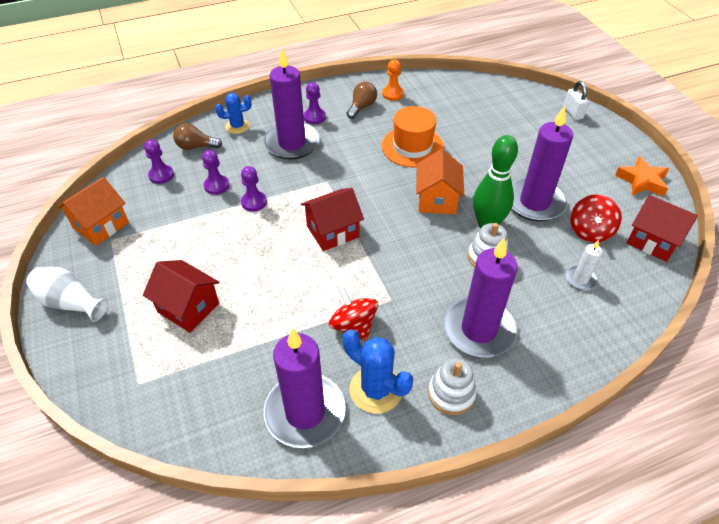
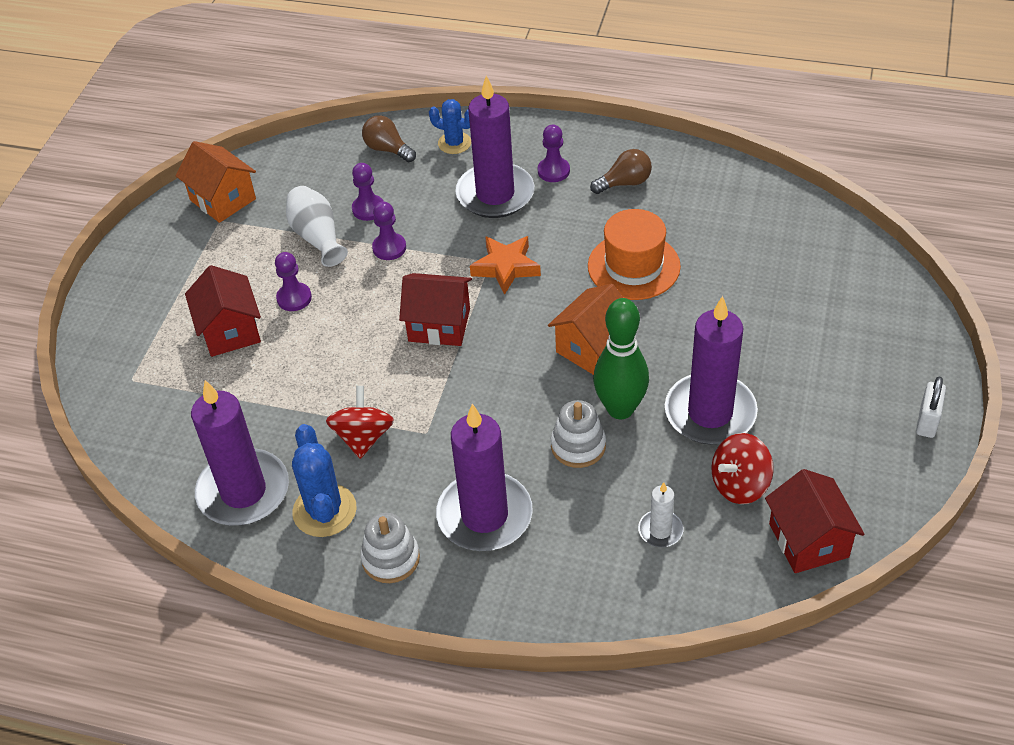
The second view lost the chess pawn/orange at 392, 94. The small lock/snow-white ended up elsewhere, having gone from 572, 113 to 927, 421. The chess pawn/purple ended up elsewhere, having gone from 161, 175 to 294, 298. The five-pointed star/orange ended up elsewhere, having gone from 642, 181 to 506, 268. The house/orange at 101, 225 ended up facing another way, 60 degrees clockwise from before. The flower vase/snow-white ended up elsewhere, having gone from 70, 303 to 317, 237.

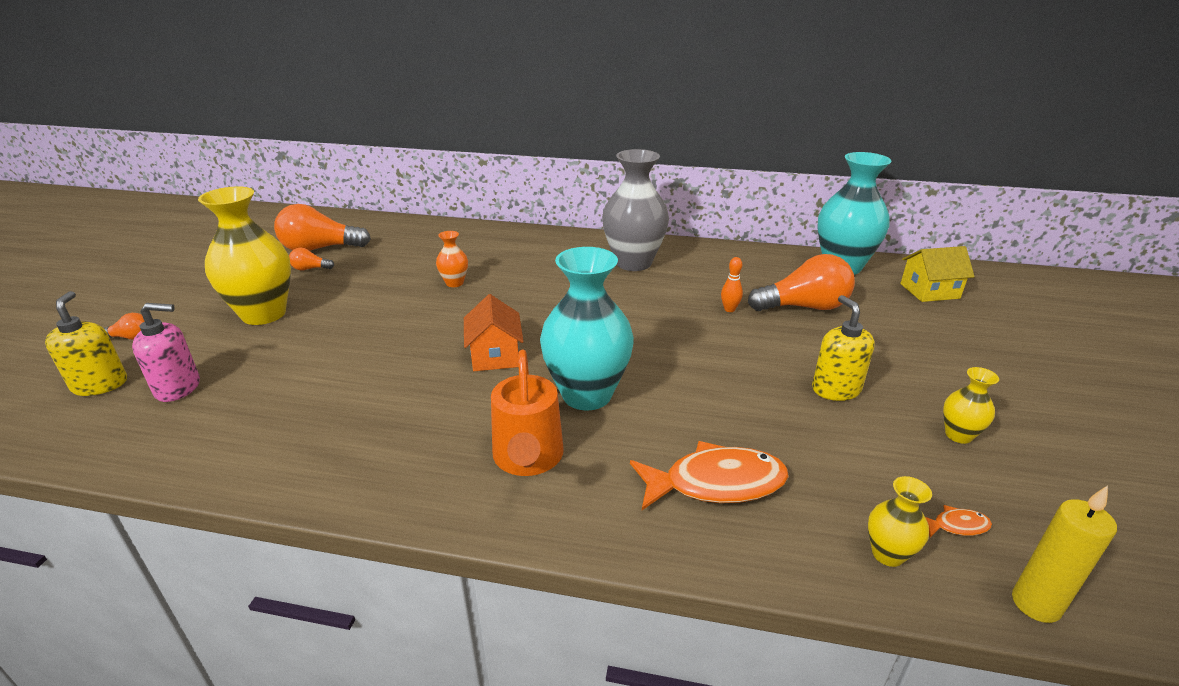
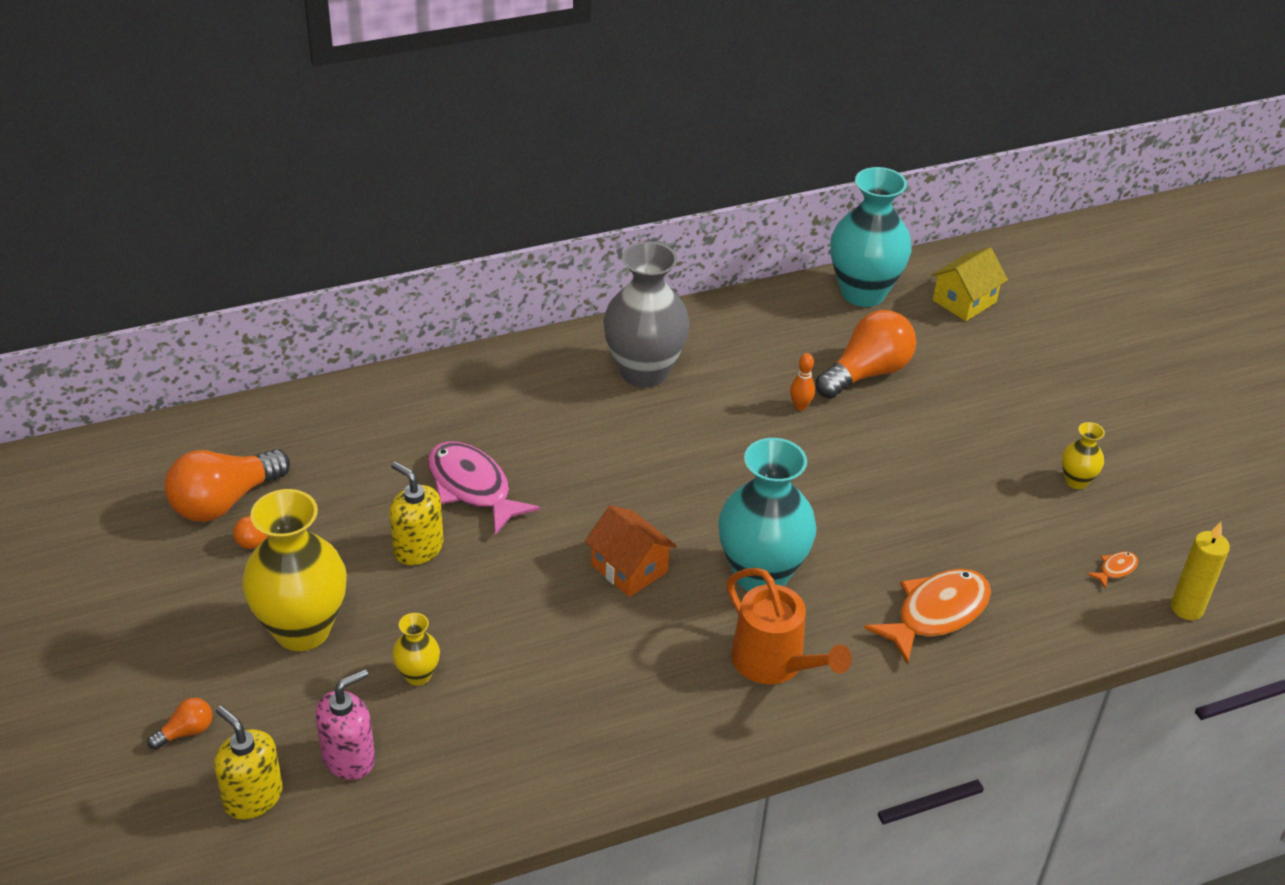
Where the flower vase/orange stood at 454, 283, the toy fish/rose-pink came to stand at 472, 487. The soap pump/golden ended up elsewhere, having gone from 835, 389 to 418, 548. The flower vase/golden ended up elsewhere, having gone from 887, 554 to 418, 675.

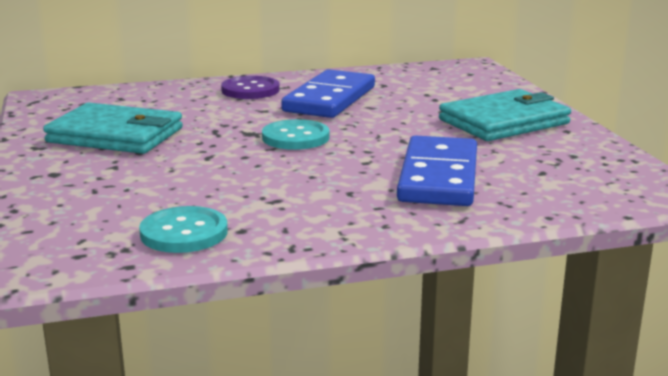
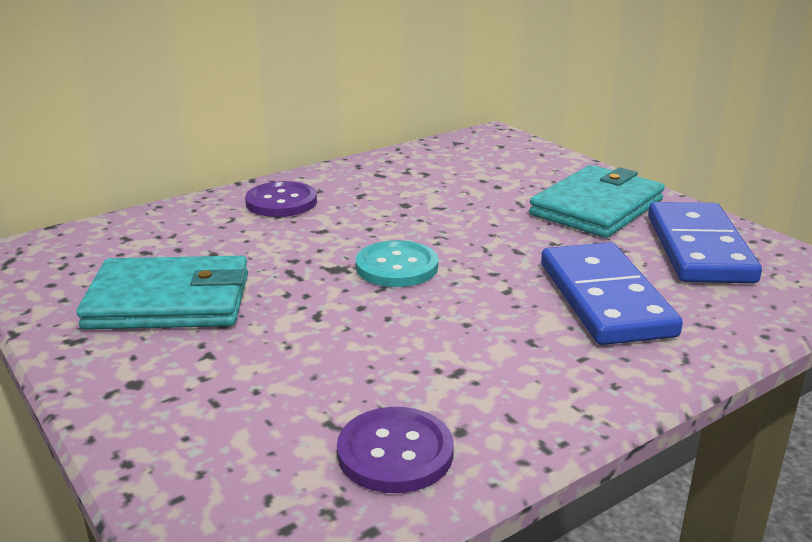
The domino tile/royal blue ended up elsewhere, having gone from 329, 99 to 698, 248. What was the shirt button/teal at 184, 233 turned into the shirt button/purple at 395, 453.

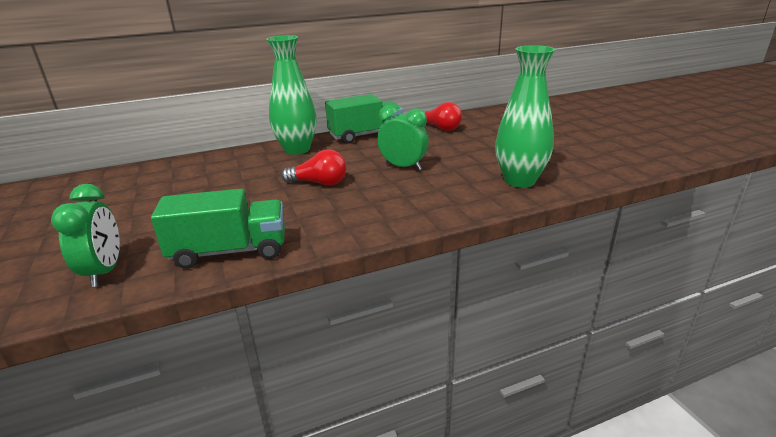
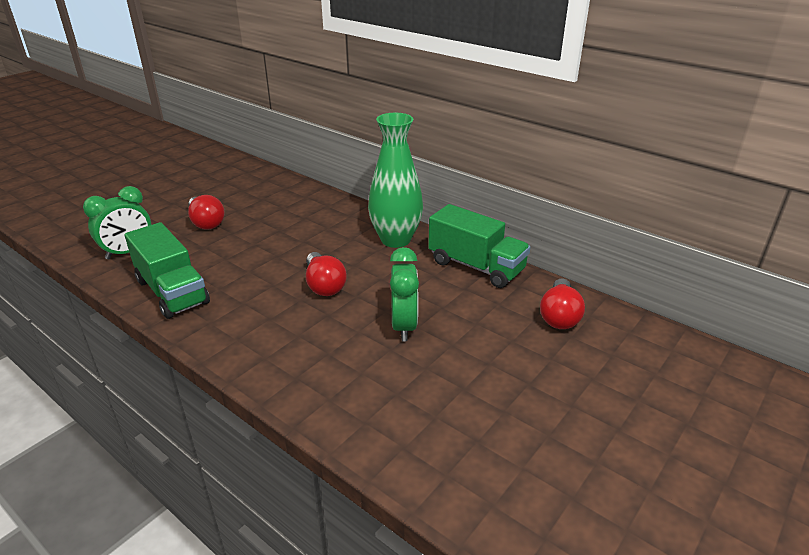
The second view lost the flower vase/emerald at 519, 181. The second view gained the lightbulb/crimson at 206, 222.

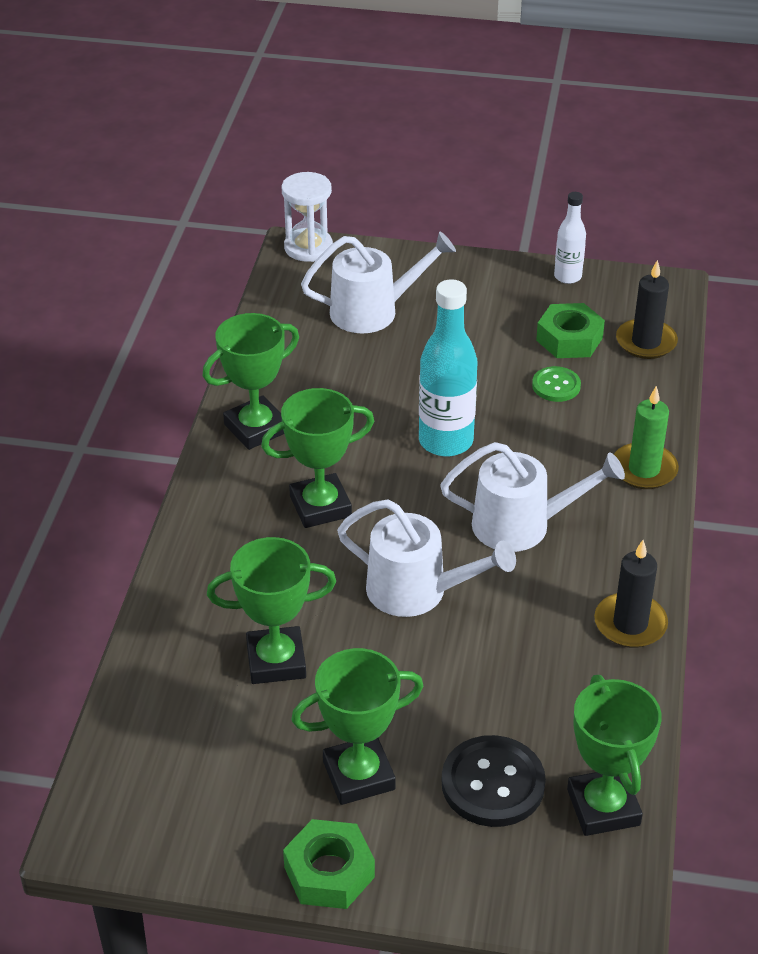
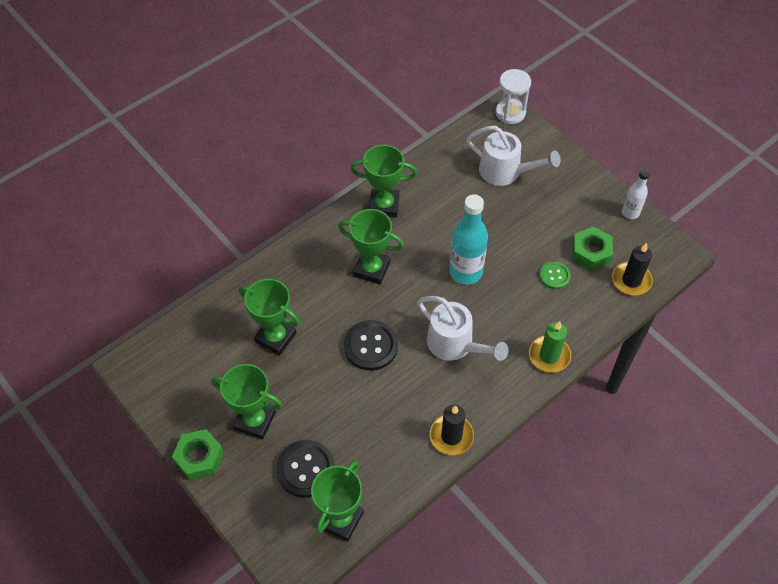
Where the watering can/snow-white stood at 418, 591, the shirt button/ebony came to stand at 371, 346.

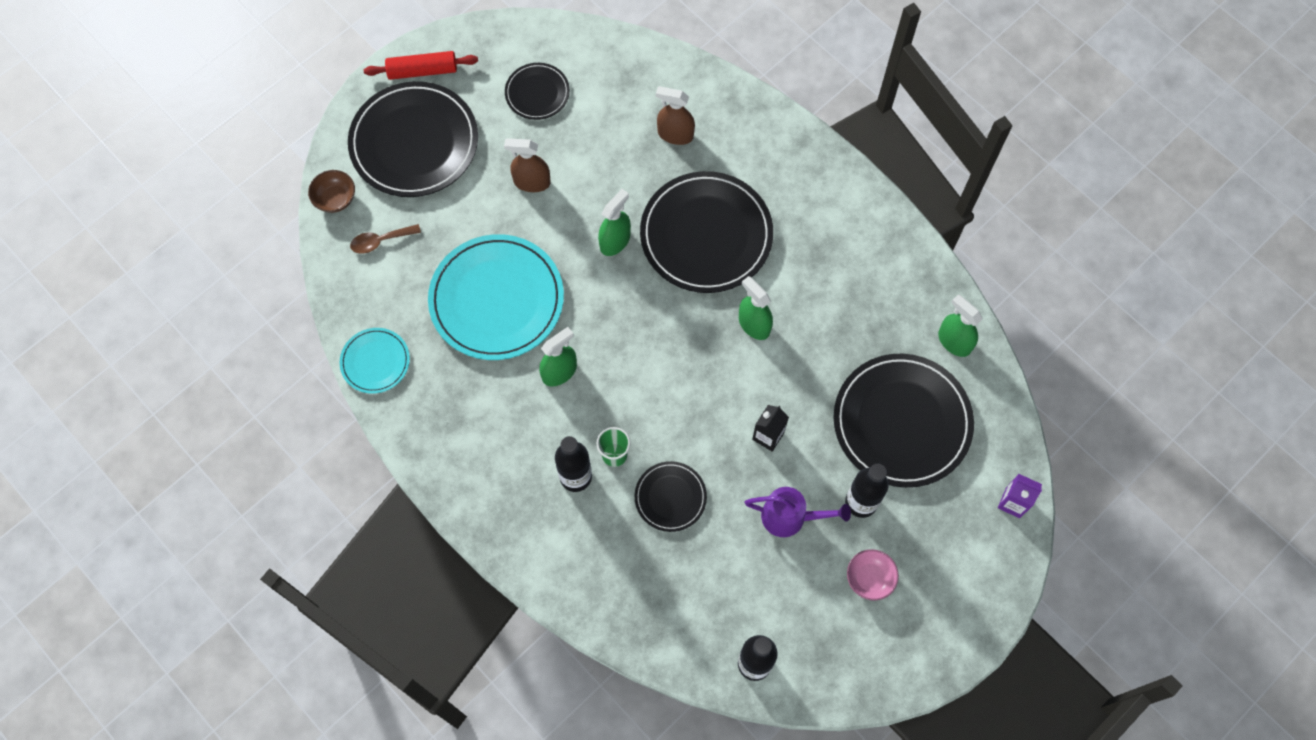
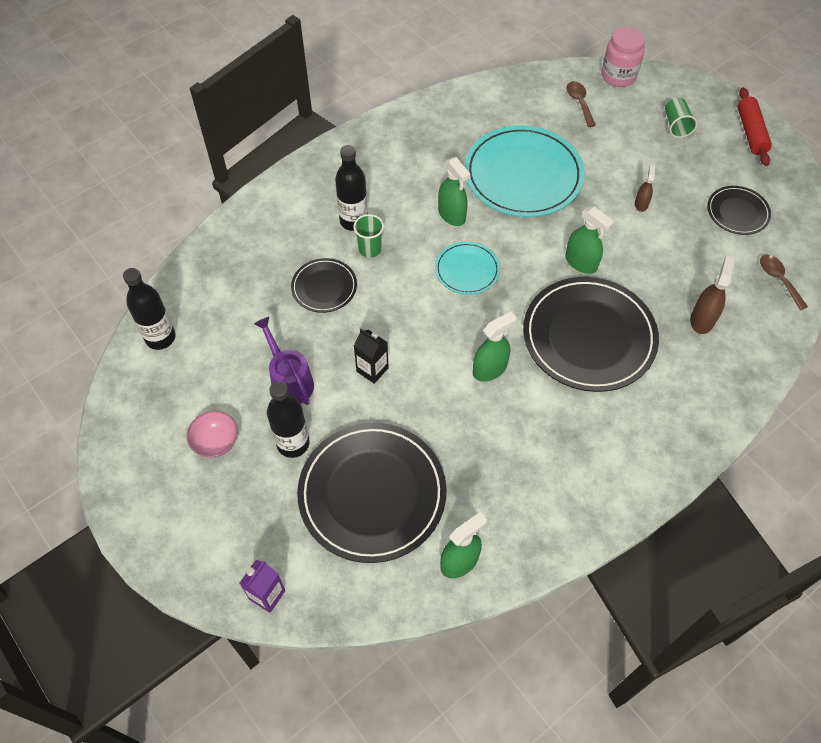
Where the dinner plate/ebony stood at 414, 142, the tumbler/emerald came to stand at 676, 125. The size of the sprayer/russet at 532, 182 changed by a factor of 0.61. Where the serving bowl/russet stood at 335, 199, the preserve jar/rose-pink came to stand at 618, 76. The dinner plate/teal ended up elsewhere, having gone from 375, 362 to 467, 270. The watering can/purple at 791, 517 ended up facing another way, 135 degrees clockwise from before. The second view gained the spoon/russet at 778, 280.

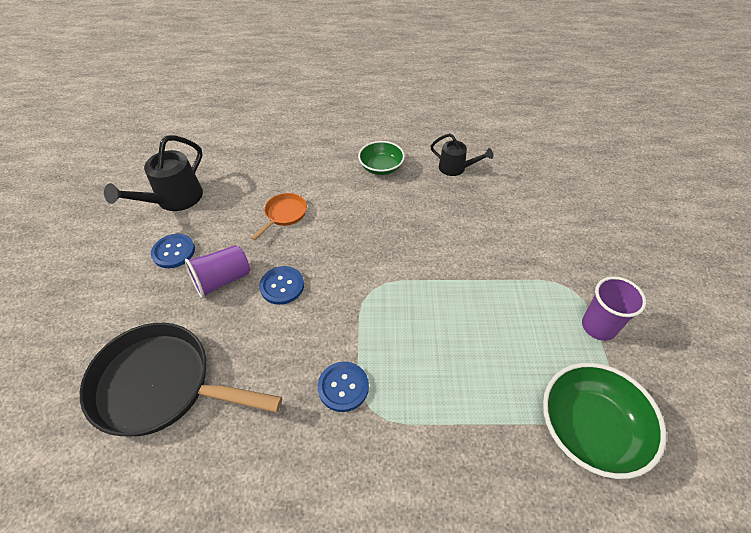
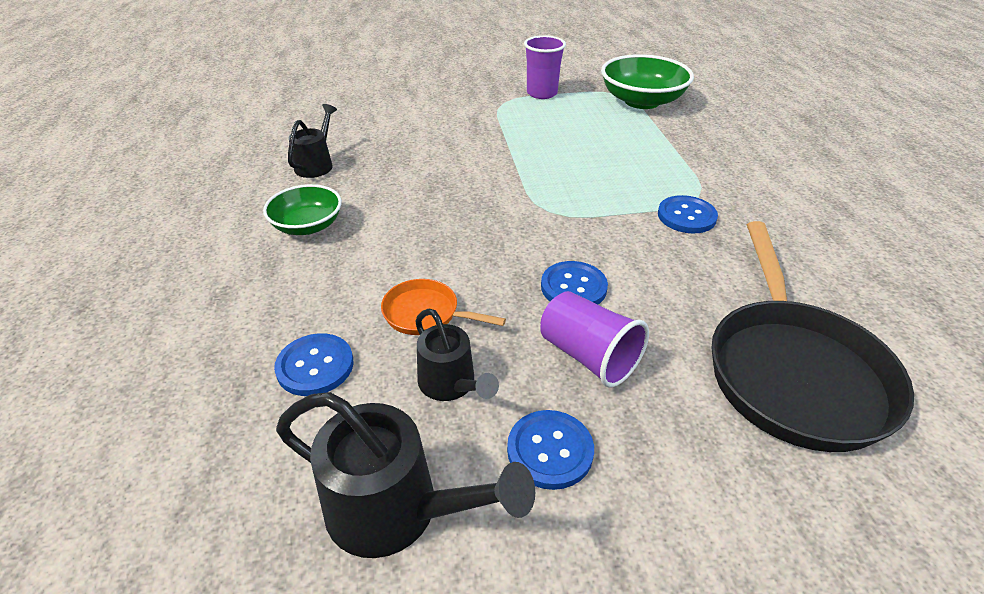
The second view gained the watering can/ebony at 451, 385. The second view gained the shirt button/royal blue at 315, 366.

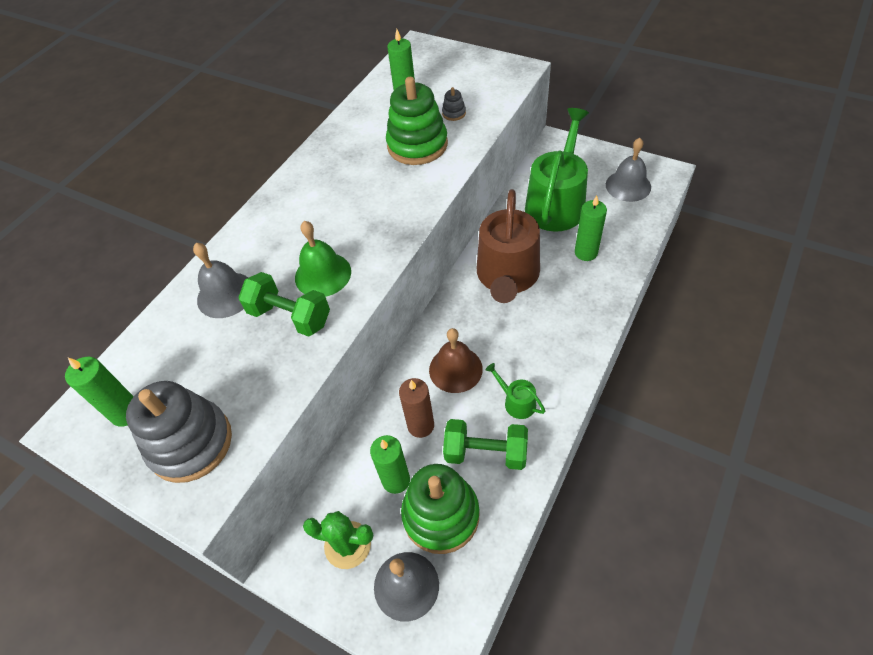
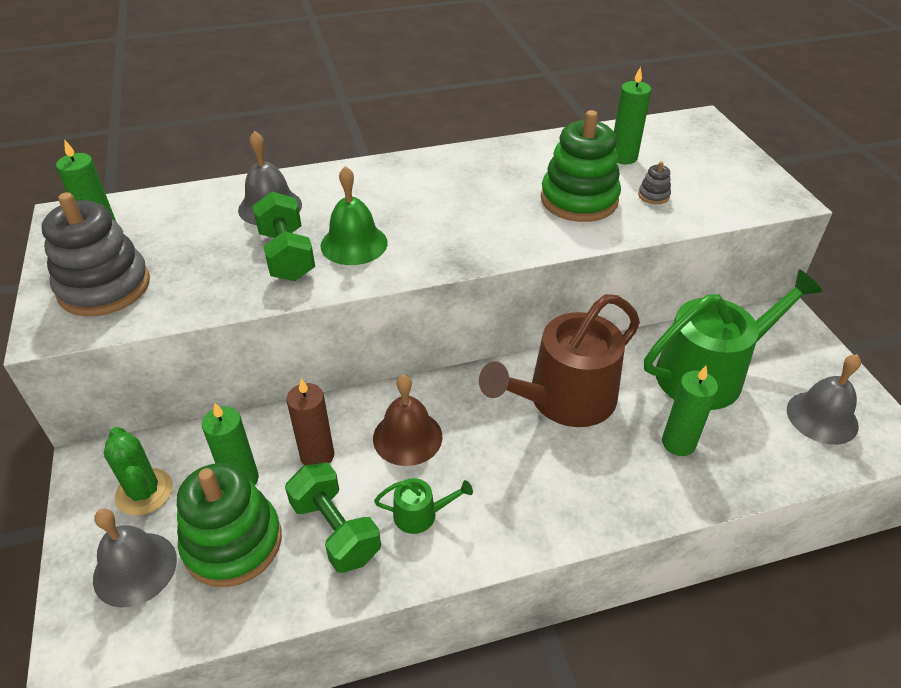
The watering can/emerald at 516, 402 ended up facing another way, 90 degrees clockwise from before.

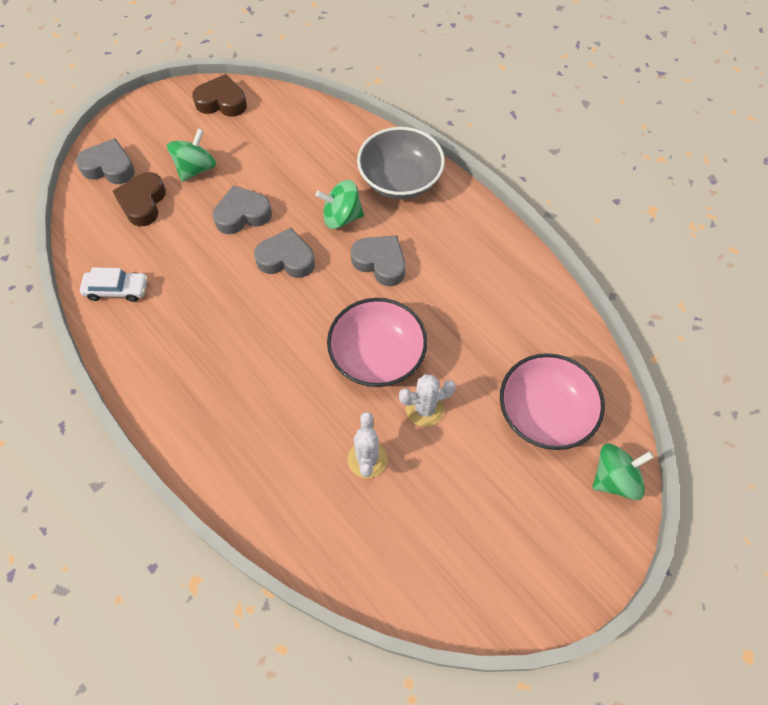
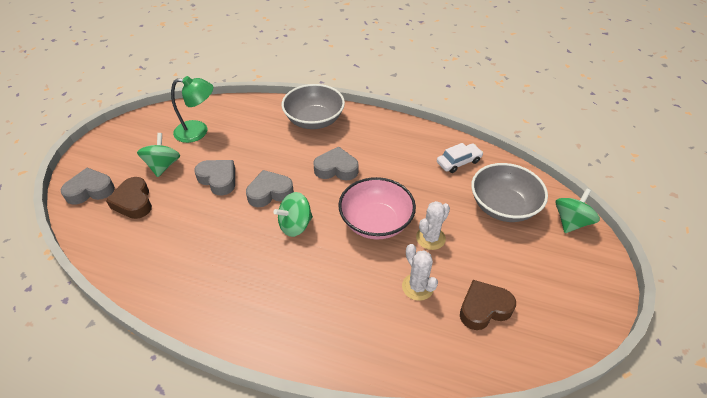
The heart shape/russet ended up elsewhere, having gone from 222, 102 to 484, 308. The toy top/emerald ended up elsewhere, having gone from 341, 217 to 295, 225. The heart shape/grey at 242, 215 ended up facing another way, 90 degrees clockwise from before. The toy car/snow-white ended up elsewhere, having gone from 117, 289 to 458, 162. What was the serving bowl/rose-pink at 544, 414 turned into the serving bowl/grey at 503, 206. The second view gained the desk lamp/emerald at 198, 131.

